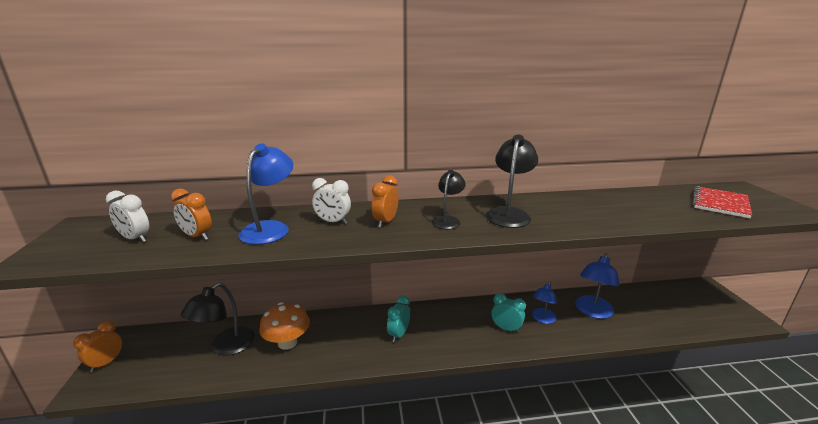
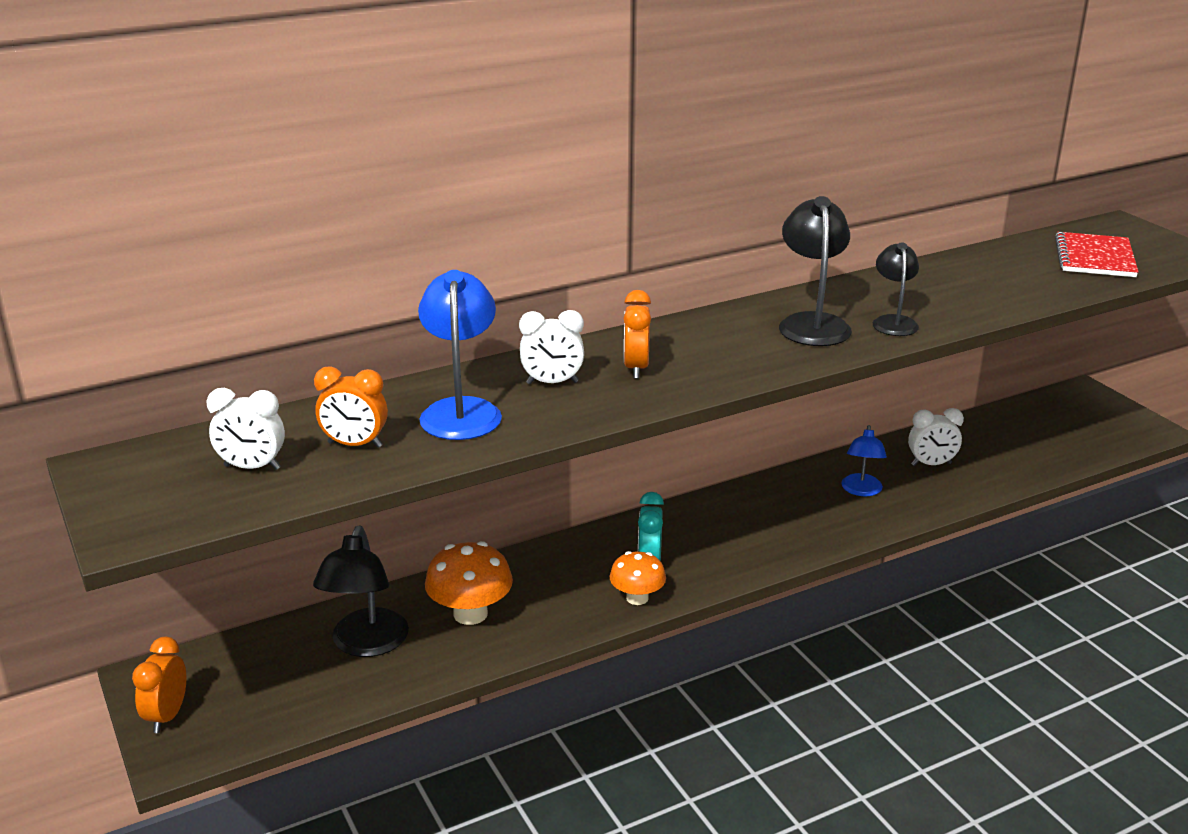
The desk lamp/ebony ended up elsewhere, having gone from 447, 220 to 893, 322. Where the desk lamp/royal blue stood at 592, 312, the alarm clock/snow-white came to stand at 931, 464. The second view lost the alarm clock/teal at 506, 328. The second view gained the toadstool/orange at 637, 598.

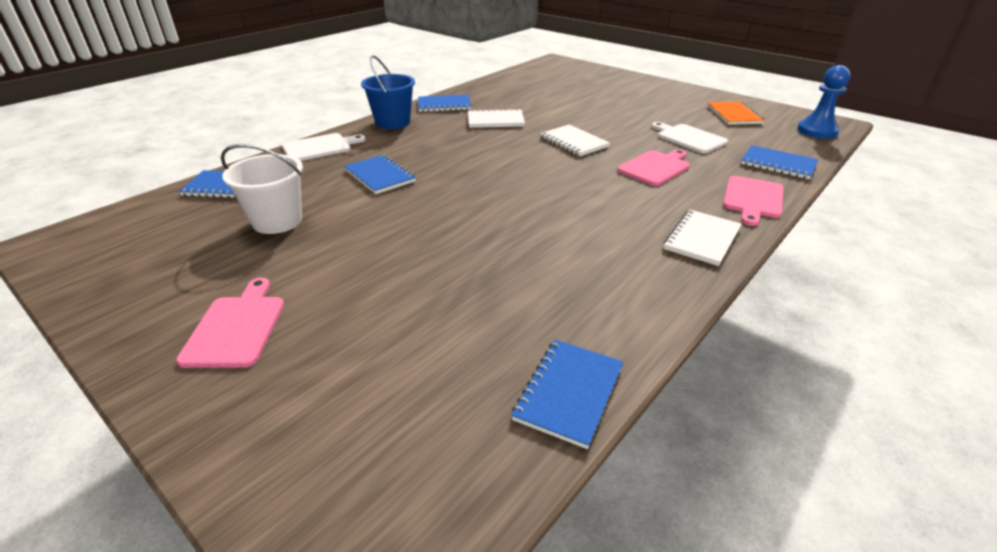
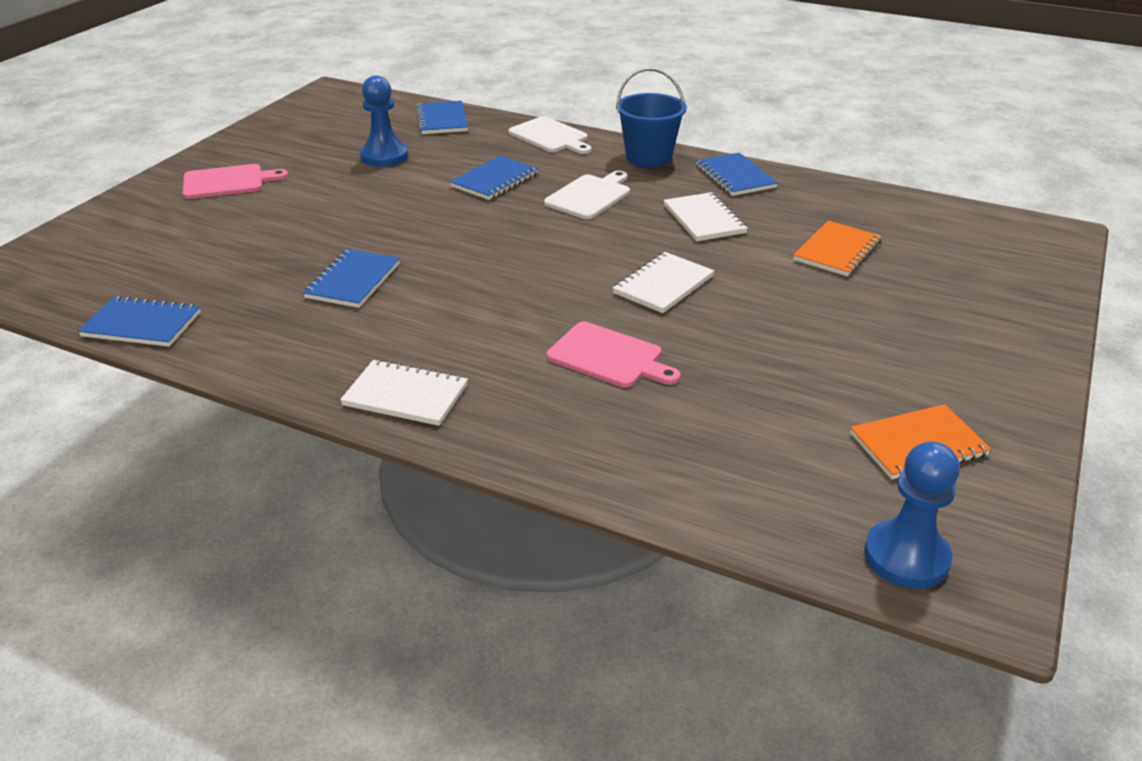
The chopping board/snow-white ended up elsewhere, having gone from 689, 138 to 590, 196. Where the pail/snow-white stood at 277, 221, the chess pawn/royal blue came to stand at 384, 156. The notepad/royal blue ended up elsewhere, having gone from 778, 164 to 353, 281. The second view lost the chopping board/rose-pink at 753, 199. The second view gained the notepad/orange at 837, 251.

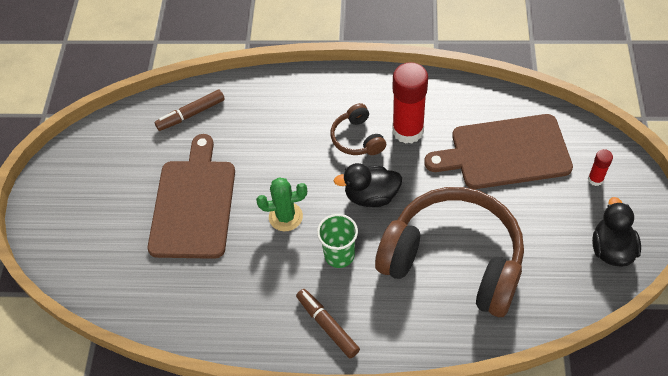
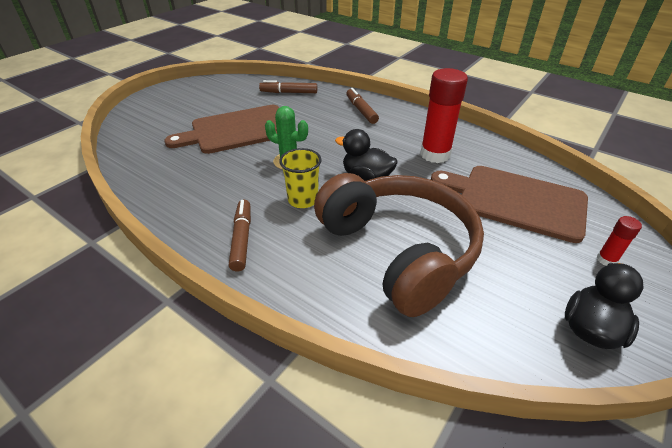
The second view lost the headphones/russet at 357, 138. The chopping board/russet at 194, 204 ended up facing another way, 150 degrees counterclockwise from before. What was the tumbler/emerald at 339, 255 turned into the tumbler/golden at 303, 200. The second view gained the felt pen/russet at 361, 110.

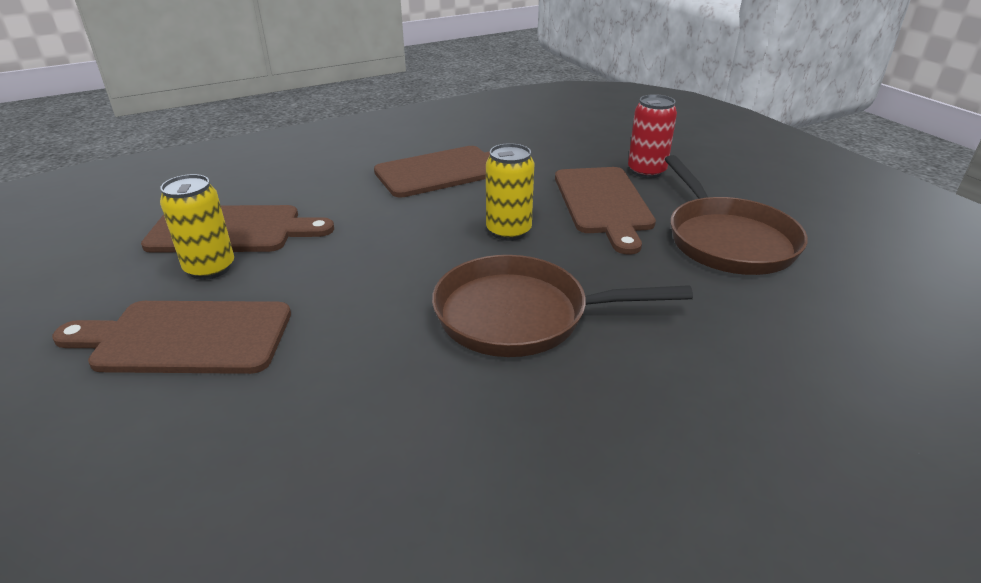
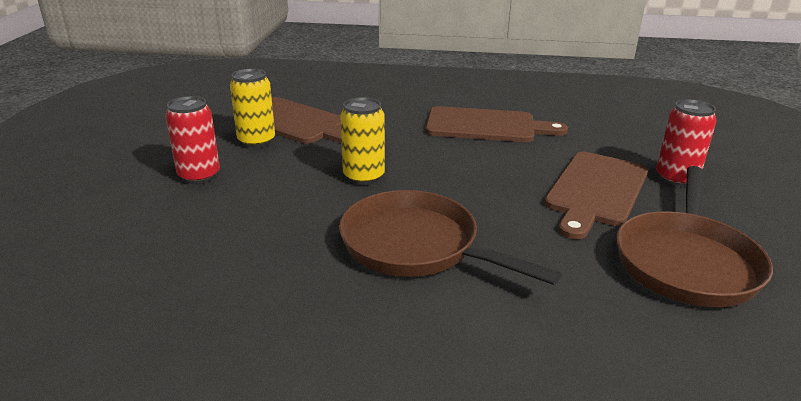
The can/golden ended up elsewhere, having gone from 508, 231 to 364, 177. Where the chopping board/russet stood at 185, 337, the can/crimson came to stand at 199, 176.

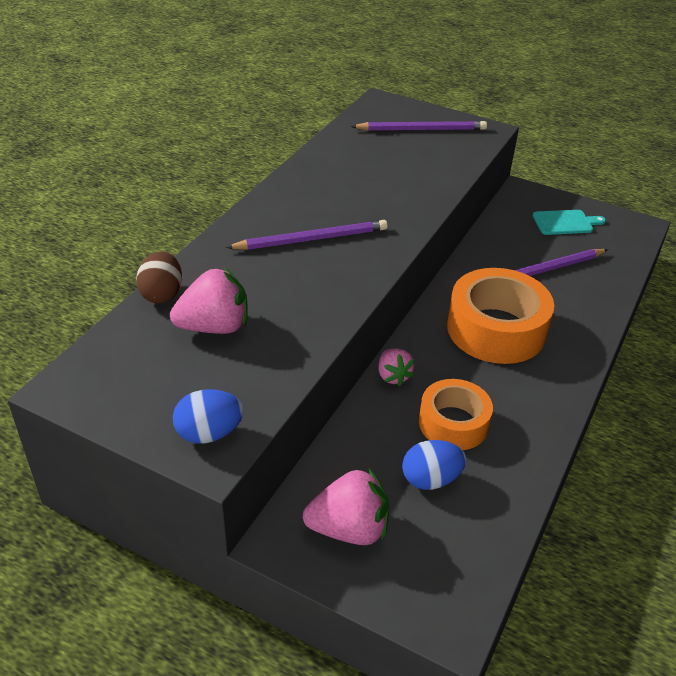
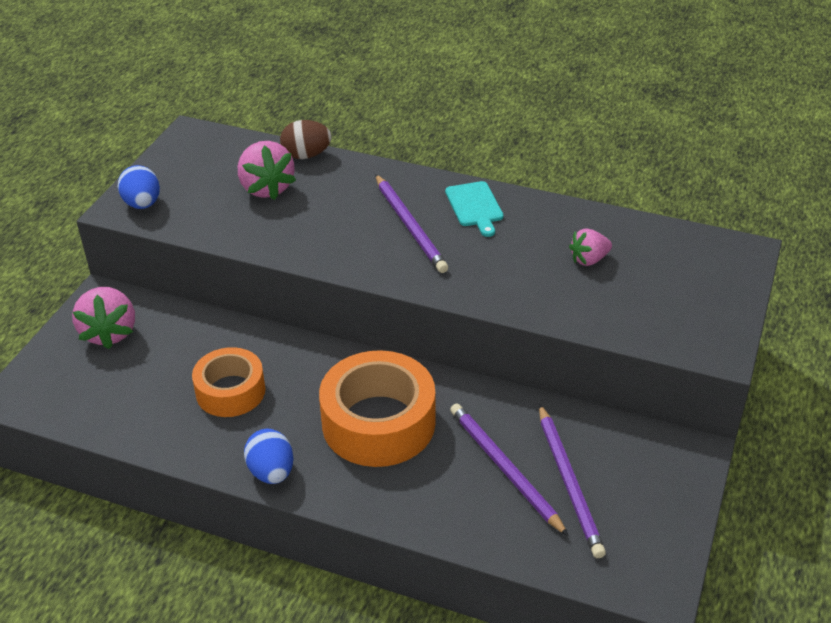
The wooden pencil/purple ended up elsewhere, having gone from 422, 129 to 569, 483. The chopping board/teal ended up elsewhere, having gone from 565, 223 to 474, 206. The strawberry/rose-pink ended up elsewhere, having gone from 393, 376 to 589, 260. The egg/royal blue ended up elsewhere, having gone from 430, 479 to 271, 472.

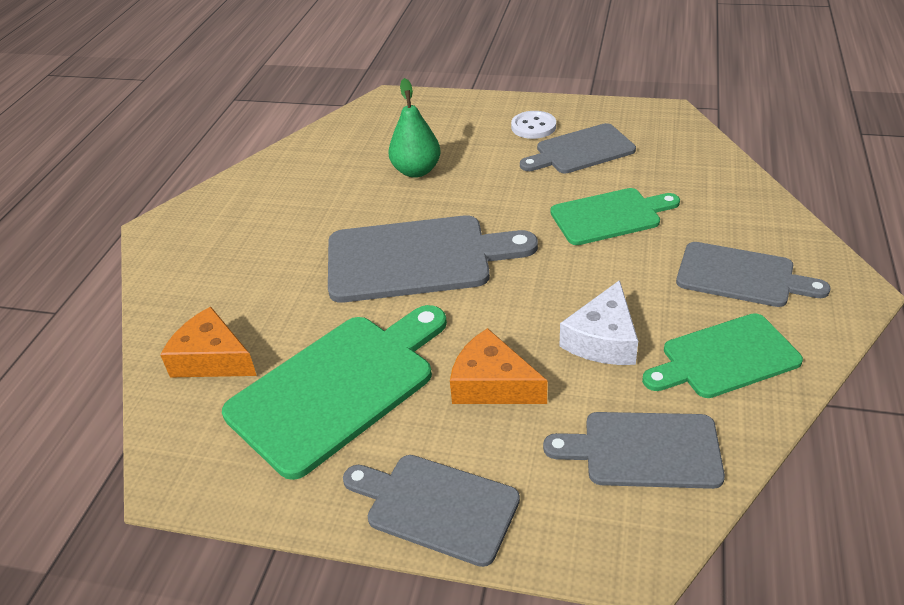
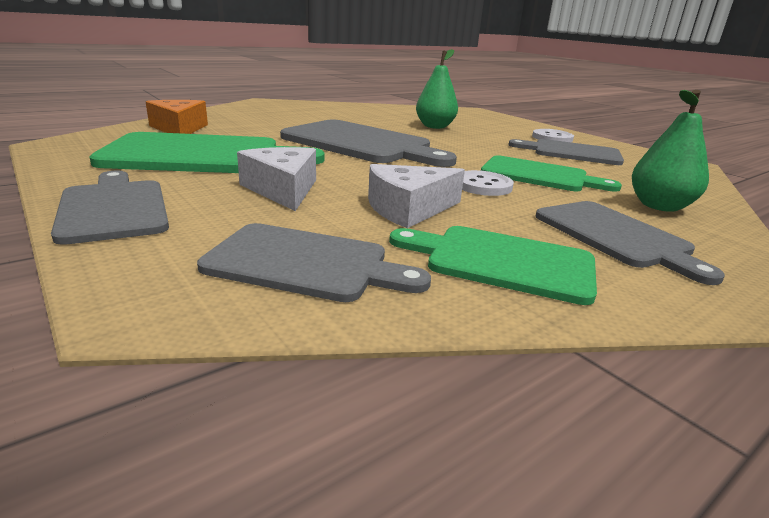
What was the cheese wedge/orange at 492, 384 turned into the cheese wedge/snow-white at 283, 190. The chopping board/grey at 643, 450 ended up facing another way, 150 degrees clockwise from before. The second view gained the pear fruit/emerald at 659, 206. The second view gained the shirt button/snow-white at 483, 186.

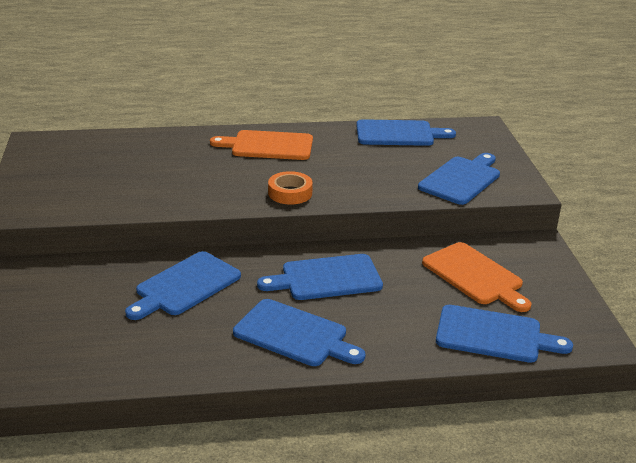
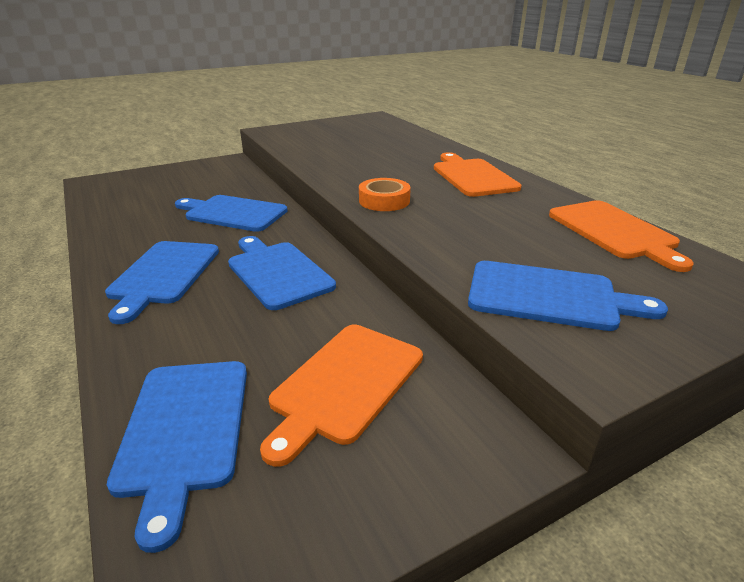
What was the chopping board/royal blue at 398, 134 turned into the chopping board/orange at 614, 232.

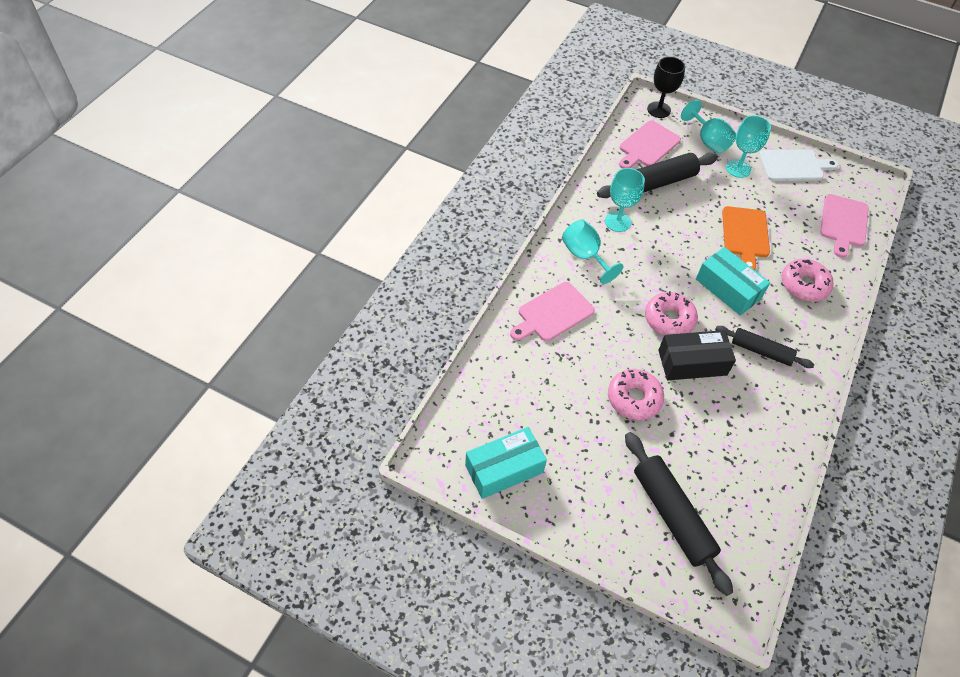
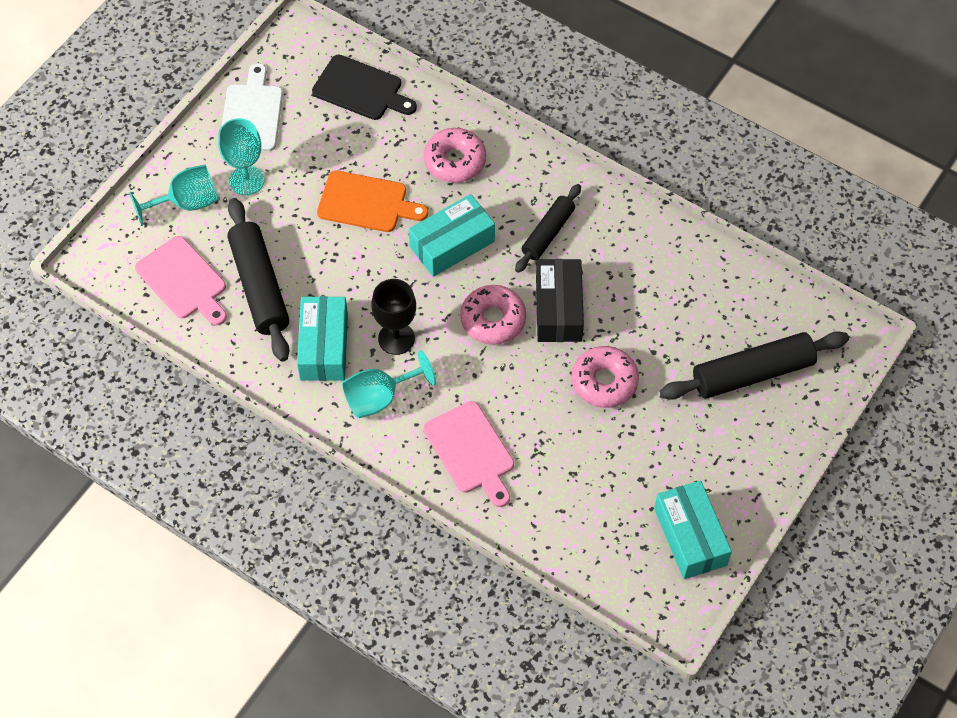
The chalice/ebony ended up elsewhere, having gone from 659, 110 to 396, 338. Where the chalice/teal stood at 617, 221, the parcel/teal came to stand at 324, 347. What was the chopping board/rose-pink at 843, 223 turned into the chopping board/ebony at 361, 89.

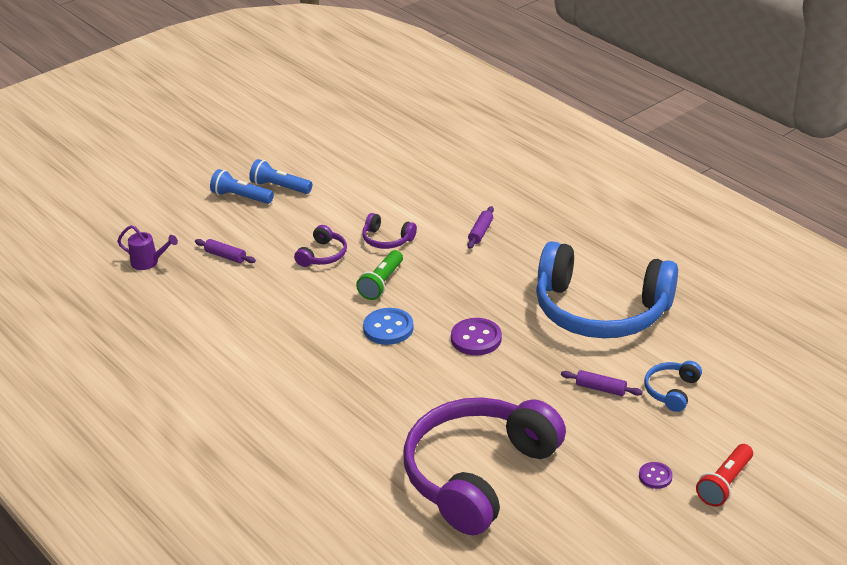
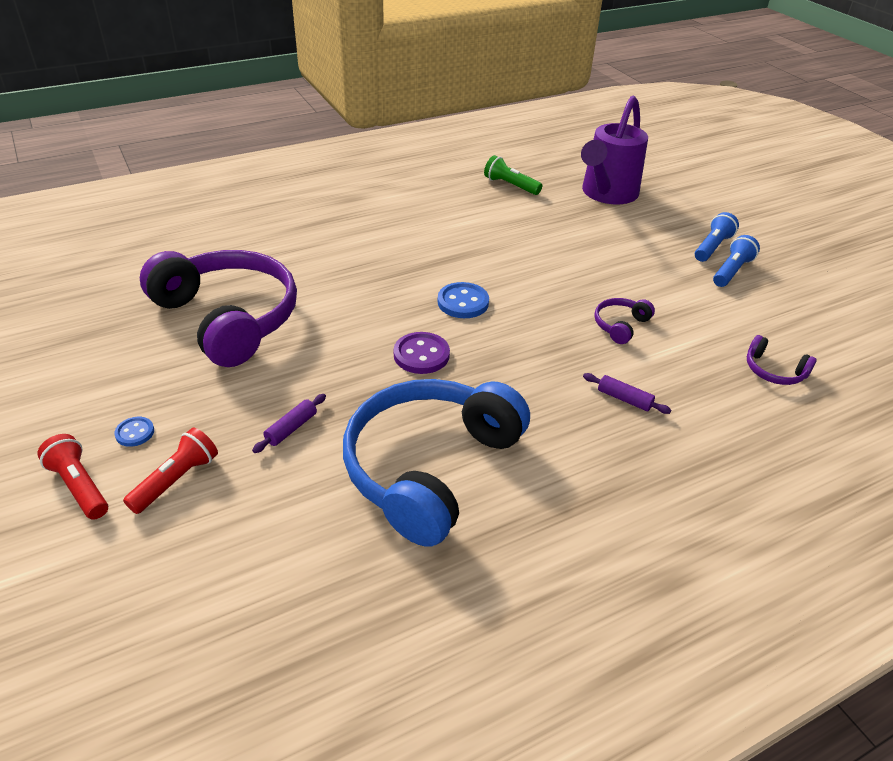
The size of the watering can/purple at 148, 262 changed by a factor of 2.35. The headphones/purple ended up elsewhere, having gone from 323, 255 to 773, 371. The second view lost the pastry roller/purple at 225, 256. The pocket torch/emerald ended up elsewhere, having gone from 381, 283 to 510, 185. The second view lost the headphones/royal blue at 671, 391. What was the shirt button/purple at 655, 476 turned into the shirt button/royal blue at 135, 433. The second view gained the pocket torch/crimson at 176, 480.

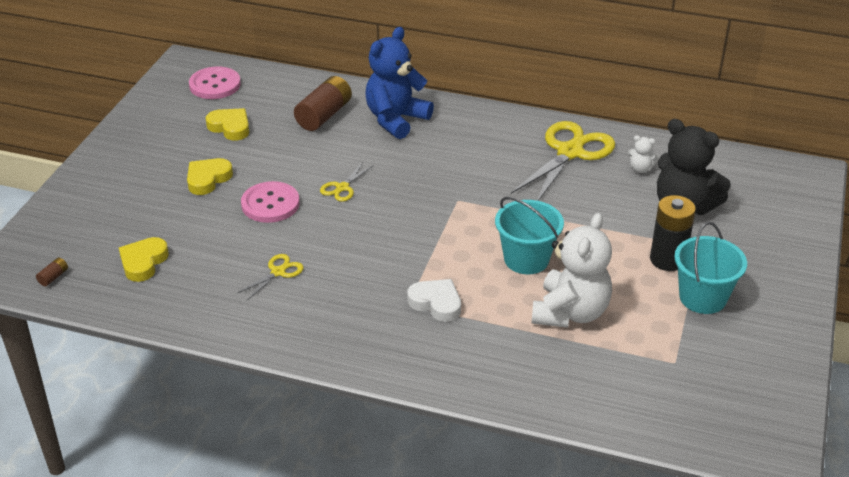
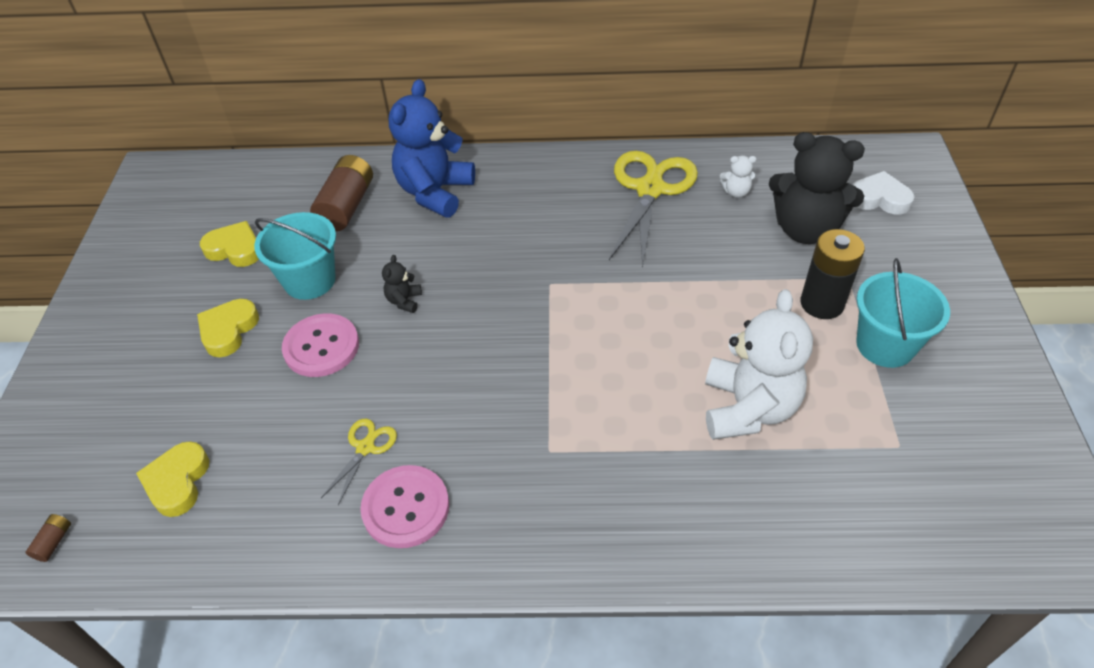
The shirt button/rose-pink ended up elsewhere, having gone from 215, 85 to 406, 508. Where the pair of scissors/golden stood at 342, 188, the stuffed bear/ebony came to stand at 404, 301. The pail/teal ended up elsewhere, having gone from 526, 259 to 309, 280. The heart shape/snow-white ended up elsewhere, having gone from 436, 303 to 879, 198.

